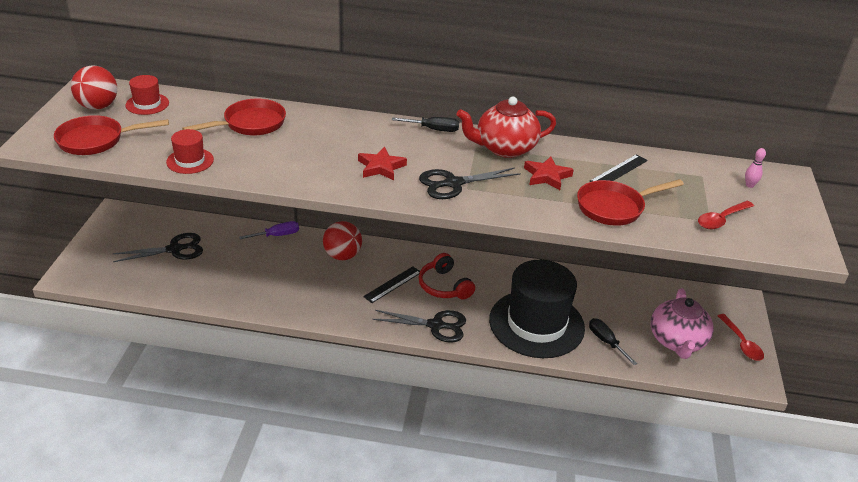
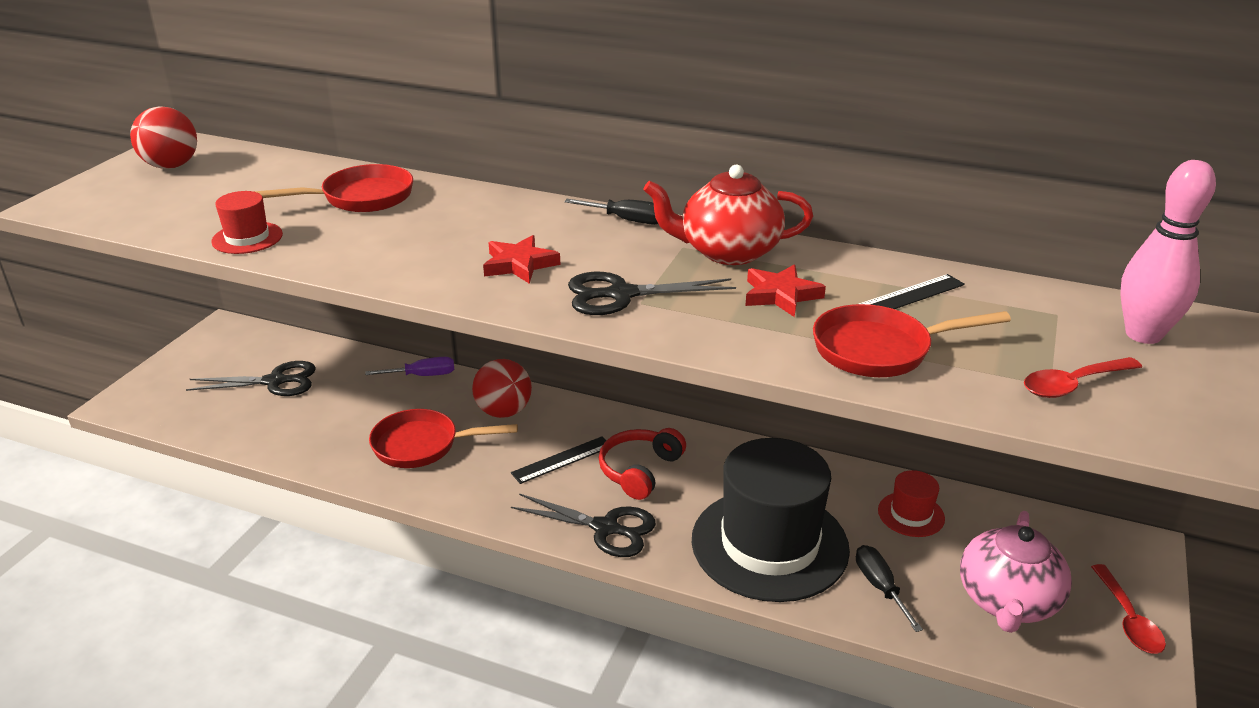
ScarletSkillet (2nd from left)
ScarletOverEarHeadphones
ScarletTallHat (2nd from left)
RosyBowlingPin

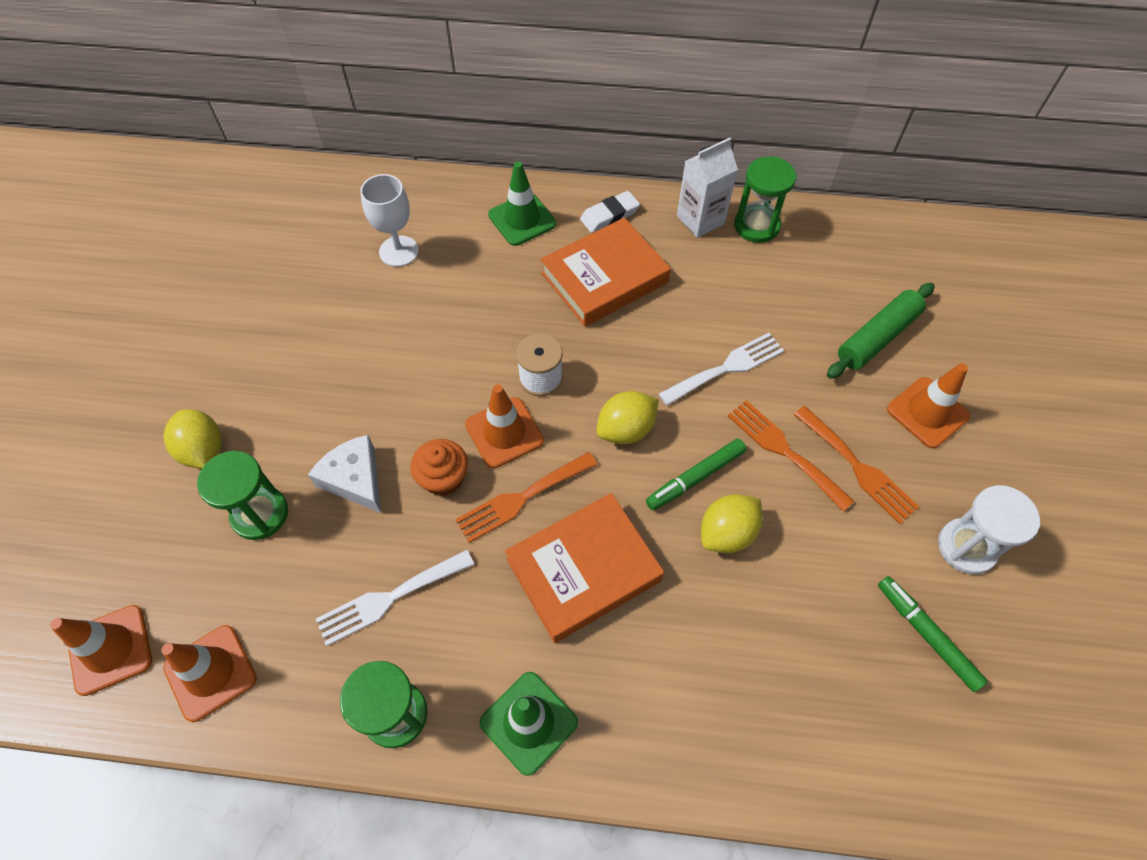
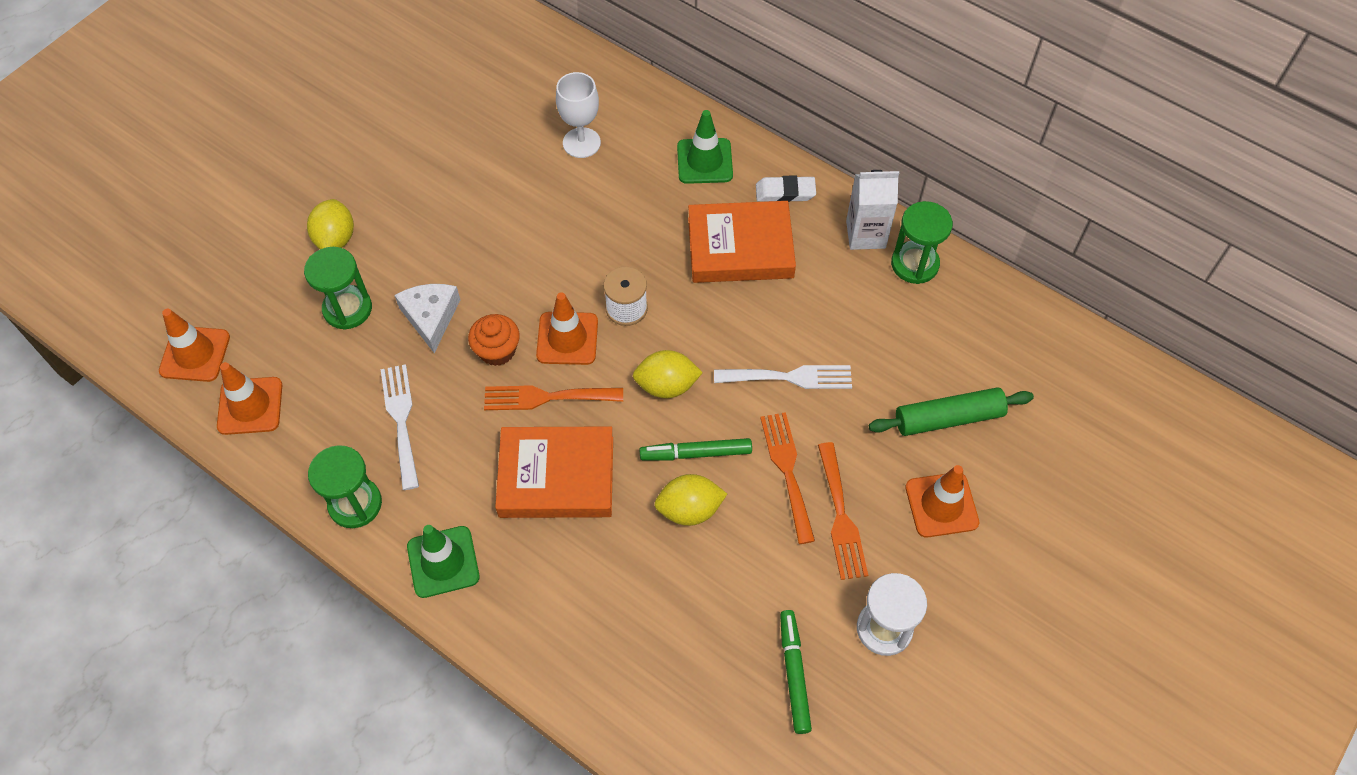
WhiteTableFork (1st from left)

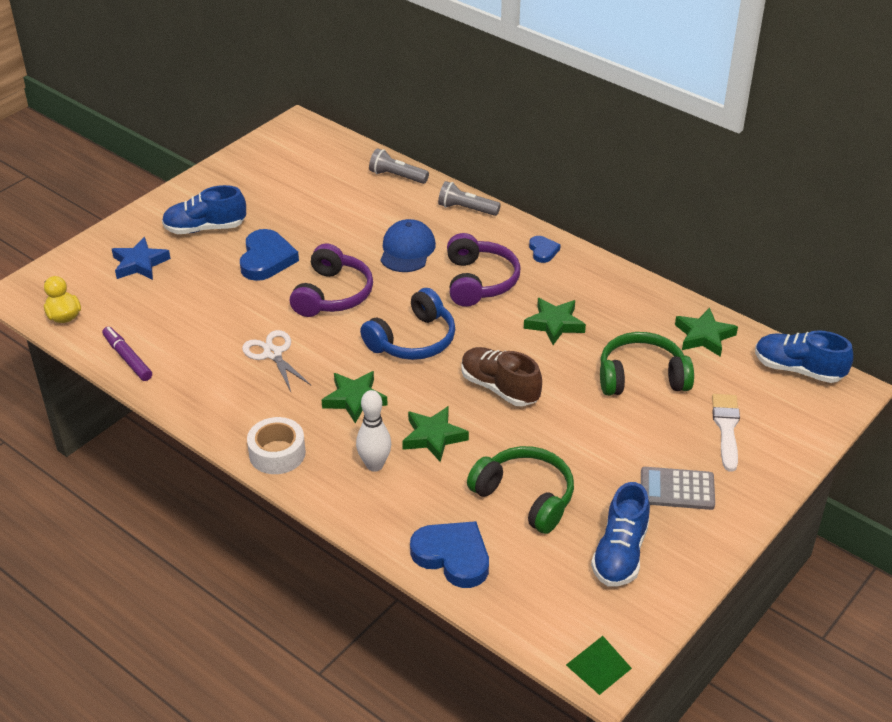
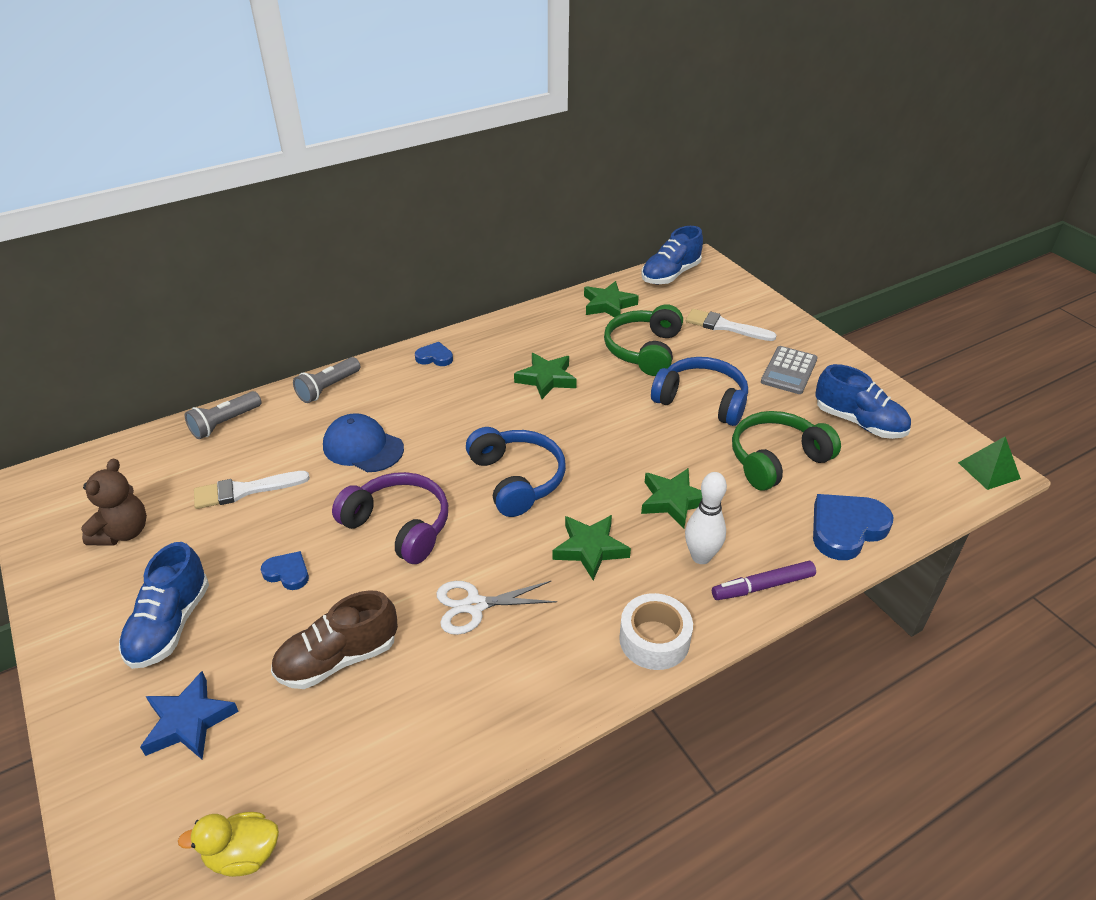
DarkBrownTeddy
WhitePaintbrush (1st from left)
BlueHeartShape (1st from left)
DarkBrownShoe
BlueOverEarHeadphones (2nd from left)
RoyalPurpleMarker
RoyalPurpleOverEarHeadphones (2nd from left in the first image)

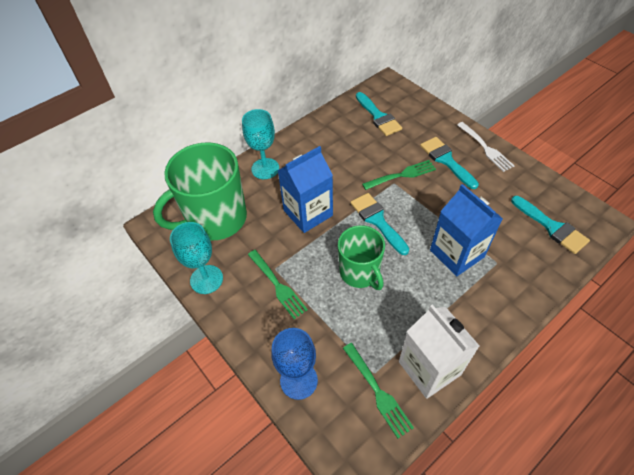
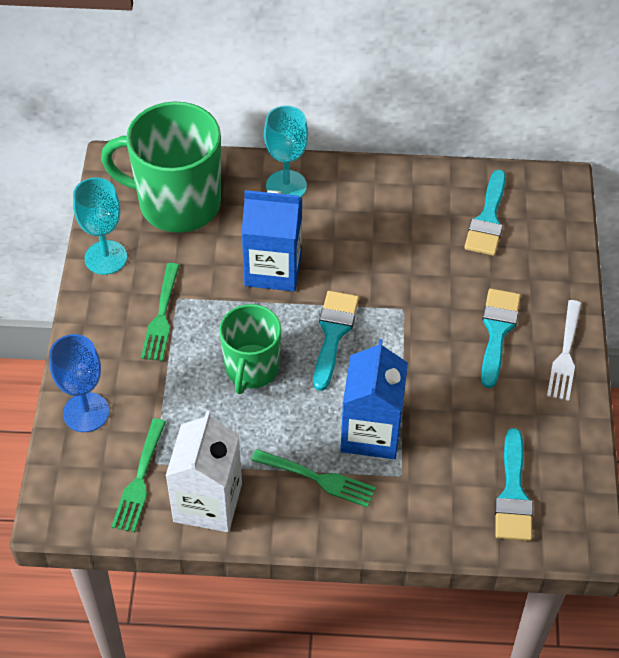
GreenTableFork (3rd from left)

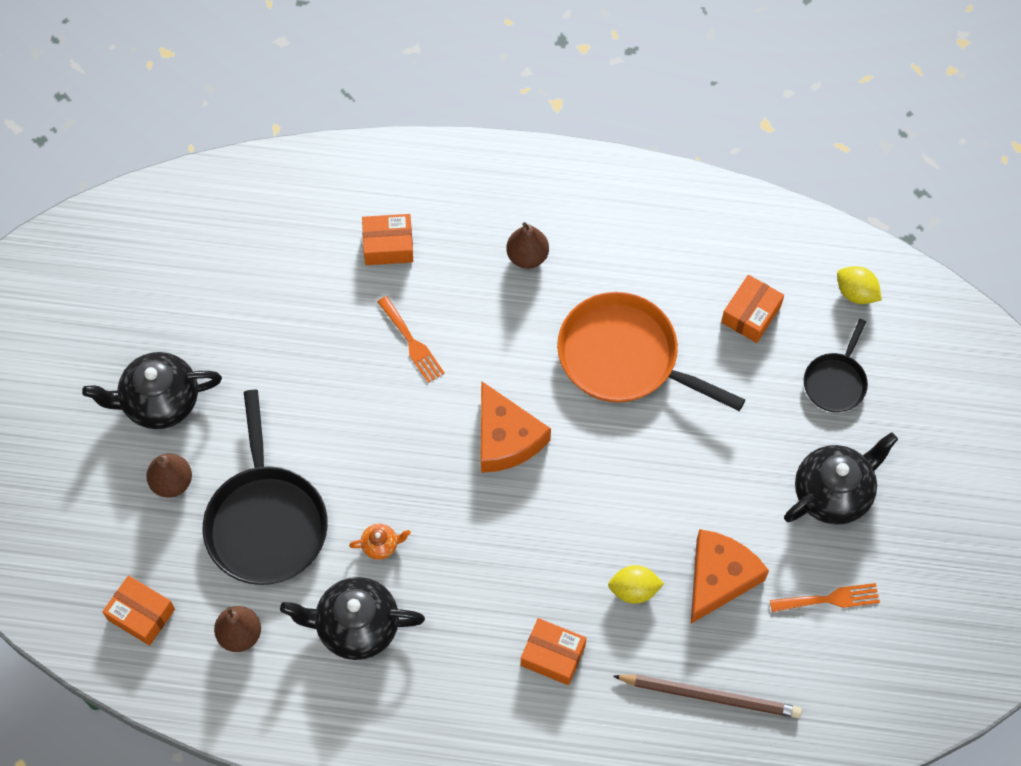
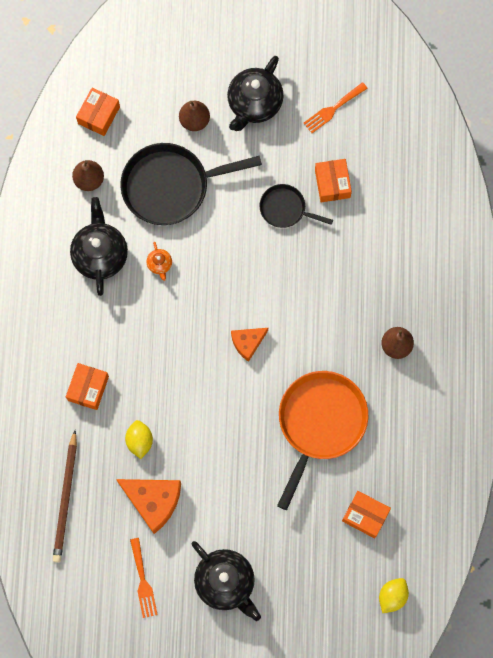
JetBlackChinaTeapot (3rd from left)
BrightOrangePieceOfCheese (2nd from left)
JetBlackSkillet (2nd from left)
BrightOrangeTableFork (2nd from left)
BrightOrangePackage (3rd from left)

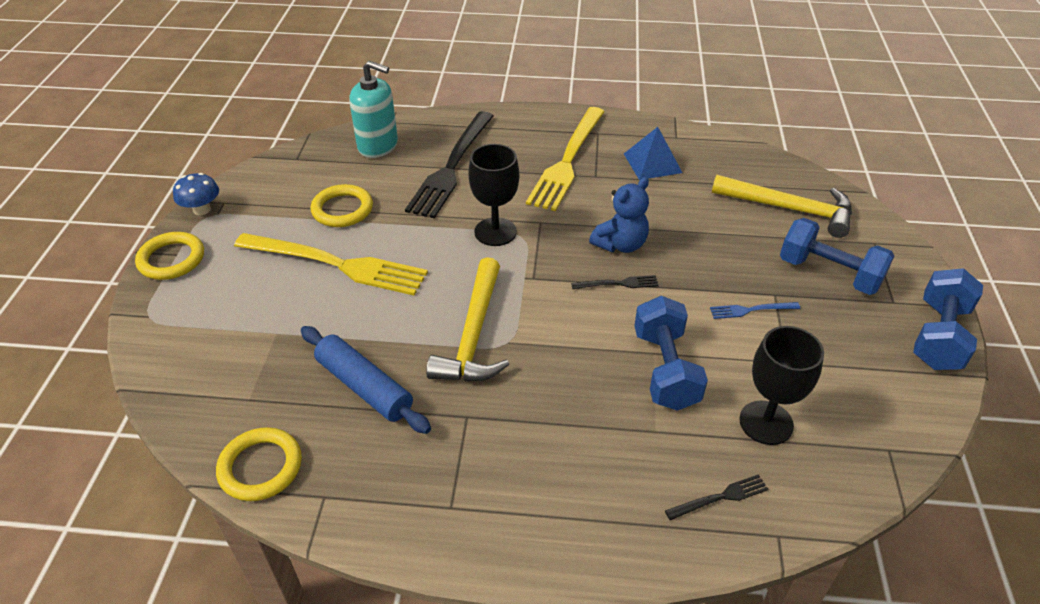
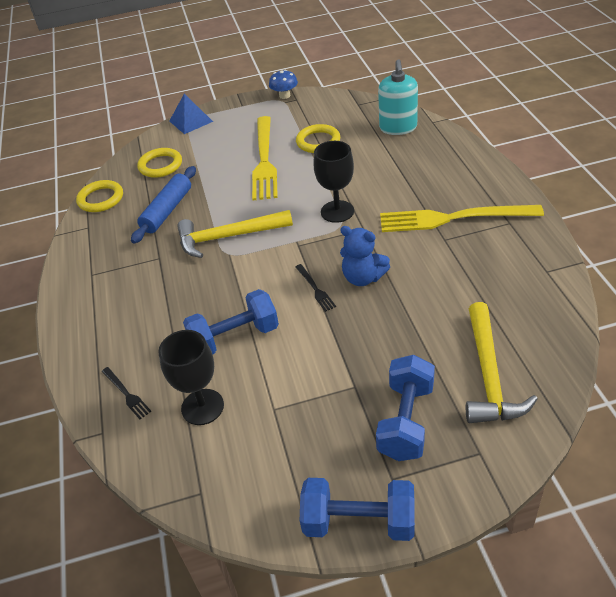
YellowRing (2nd from left)
BluePyramid
JetBlackTableFork (1st from left in the first image)
BlueTableFork

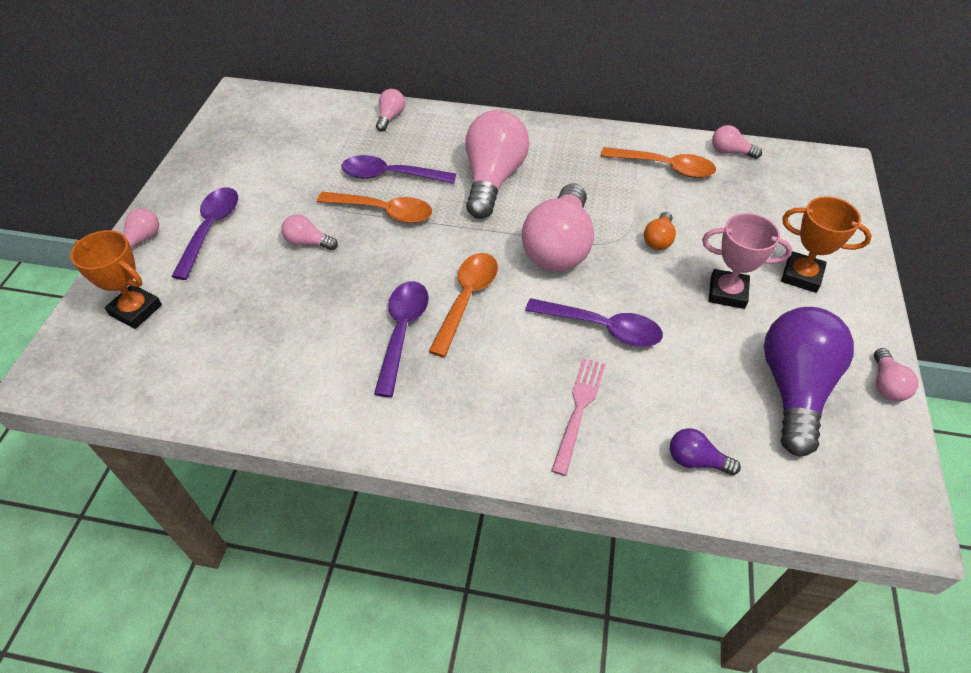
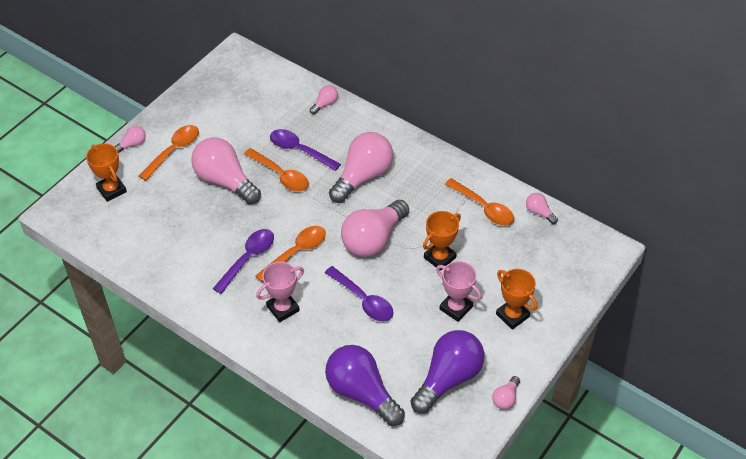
BrightOrangeSpoon (1st from left)
RosyLightBulb (2nd from left)
RosyPrizeCup (1st from left)
RoyalPurpleLightBulb (1st from left)
BrightOrangePrizeCup (2nd from left)
RosyTableFork

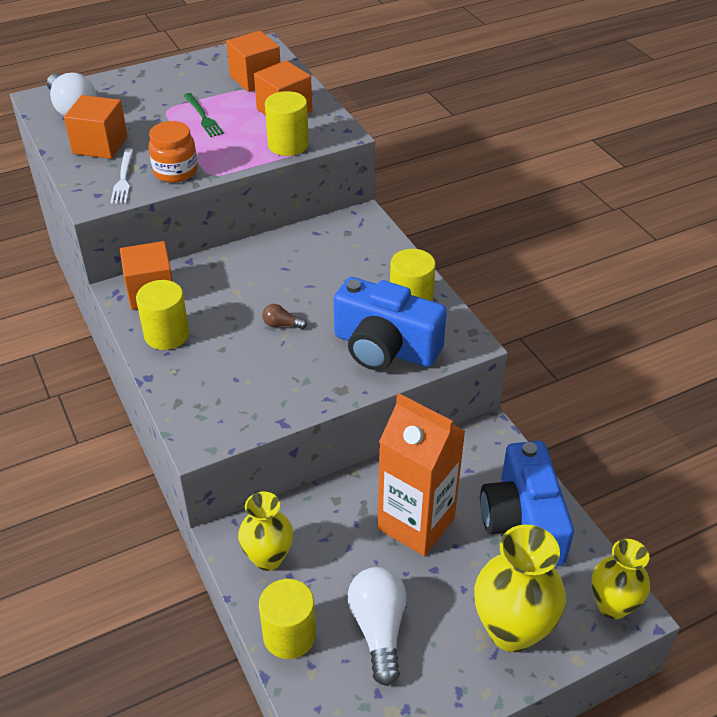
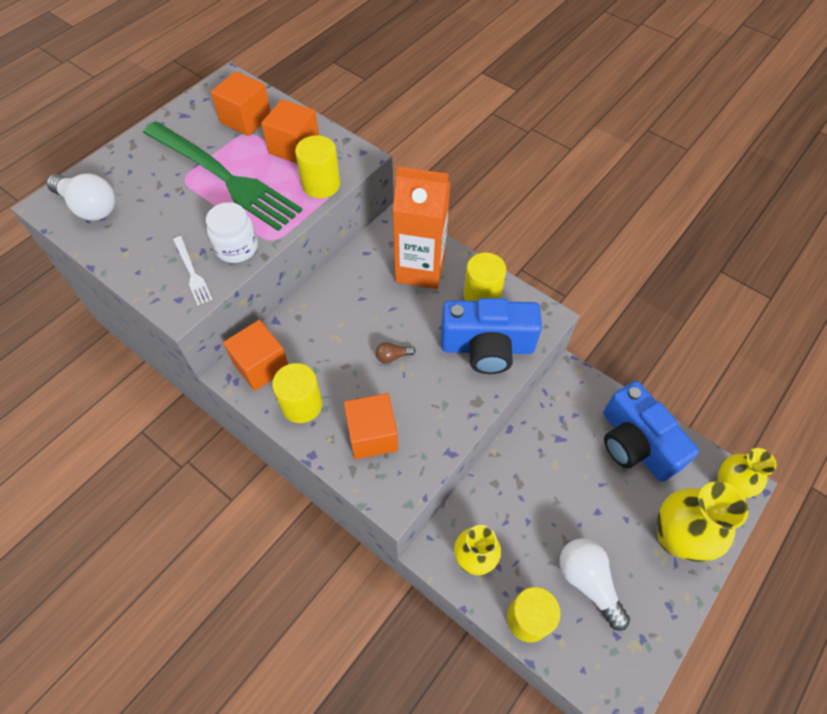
GreenTableFork
WhitePreserveJar
BrightOrangeSolidCube (4th from left)
BrightOrangeMilkCarton

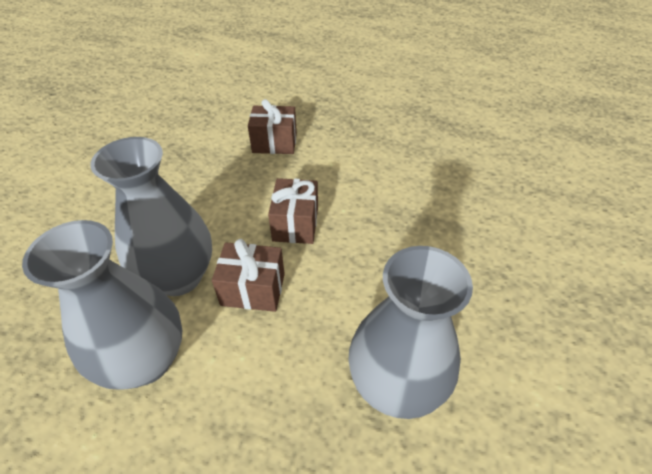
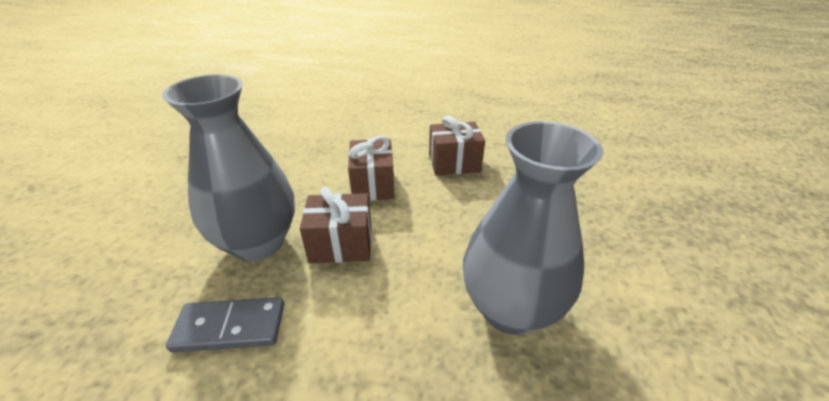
AshGreyDominoTile
DarkBrownPresent (3rd from left)

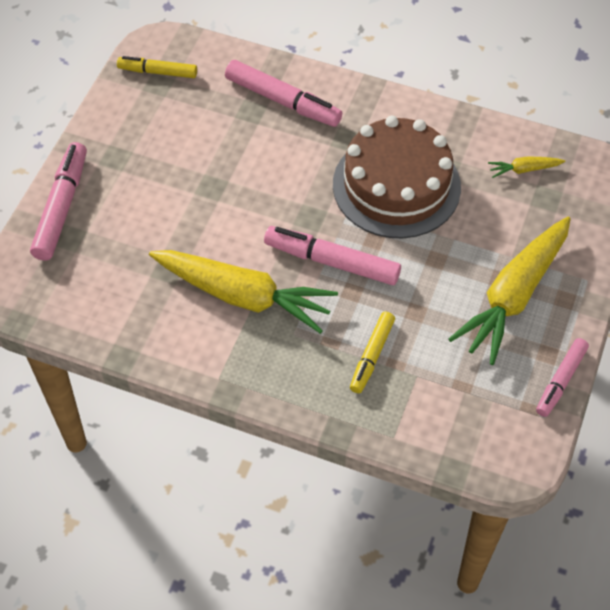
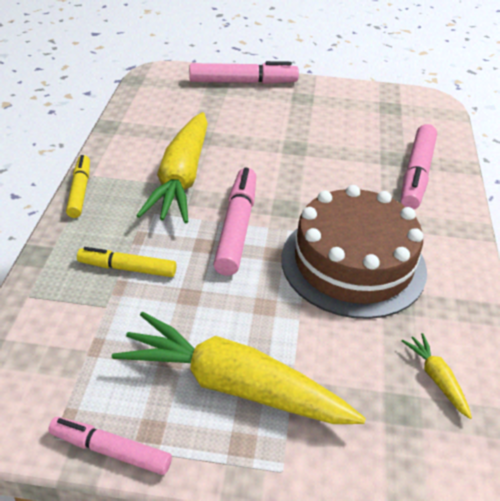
YellowMarker (1st from left)

